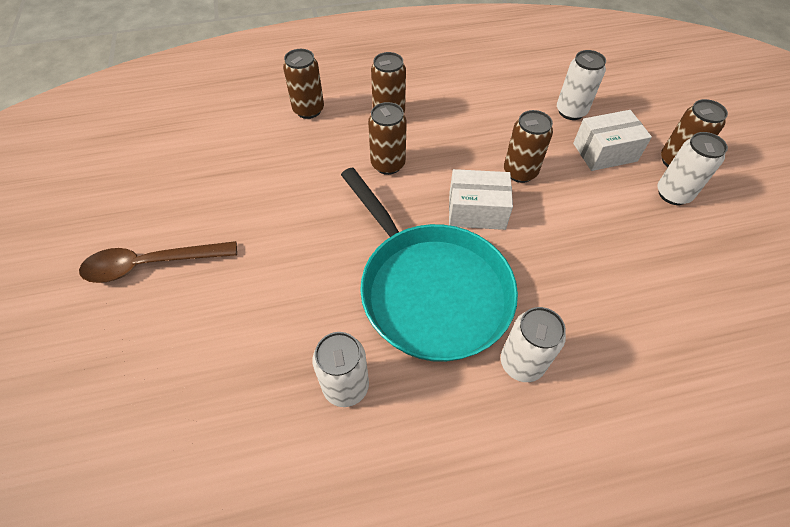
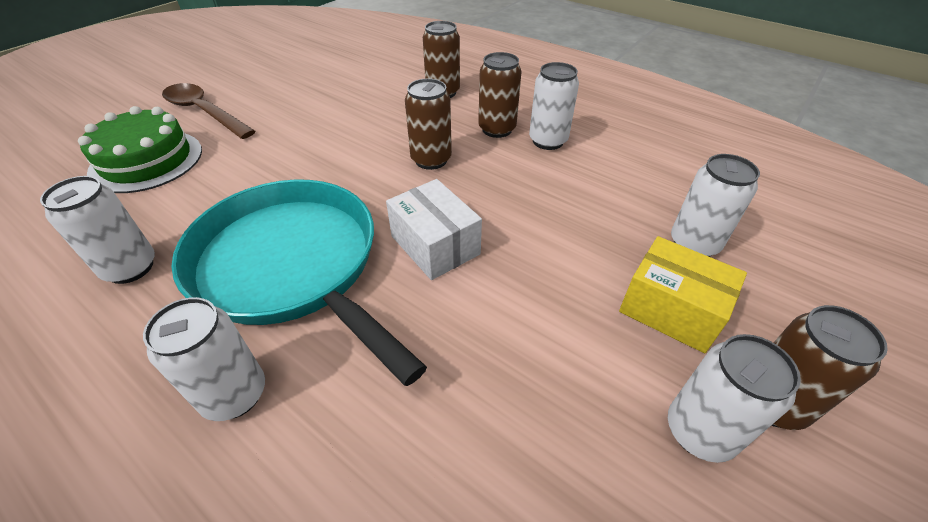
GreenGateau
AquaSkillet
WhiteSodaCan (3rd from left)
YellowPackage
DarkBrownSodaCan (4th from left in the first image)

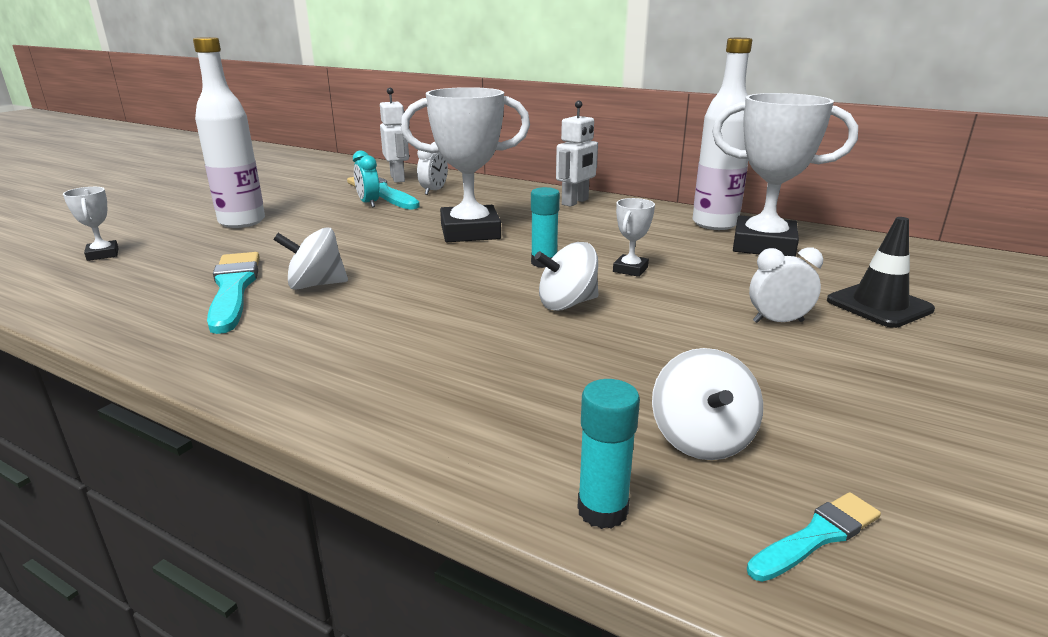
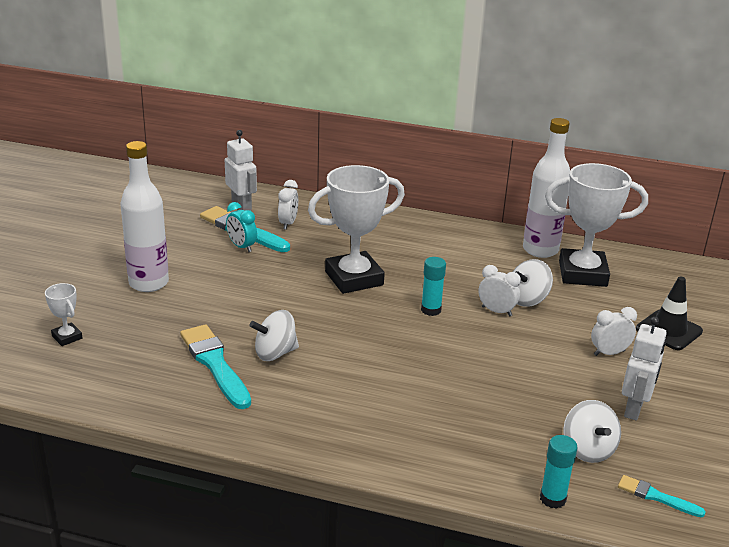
WhiteBedsideClock (2nd from left)
WhiteToyTop (2nd from left)
AquaPaintbrush (3rd from left)
WhiteRobot (2nd from left)

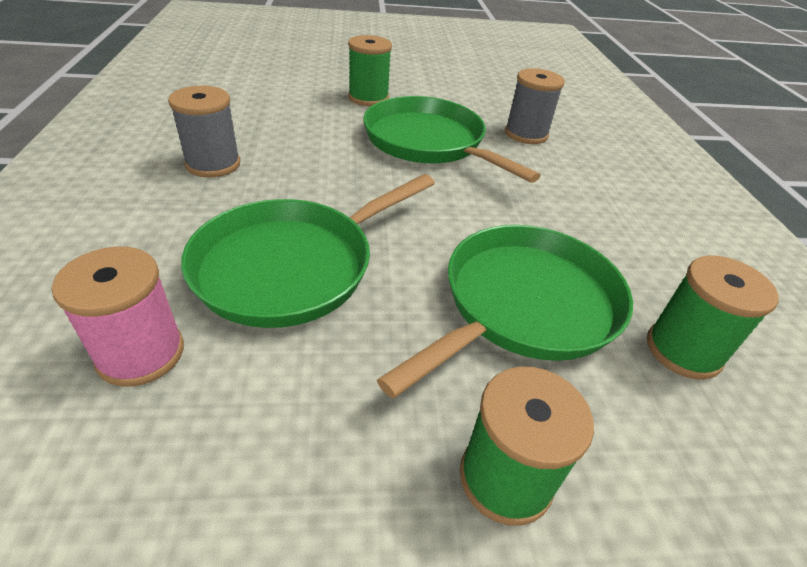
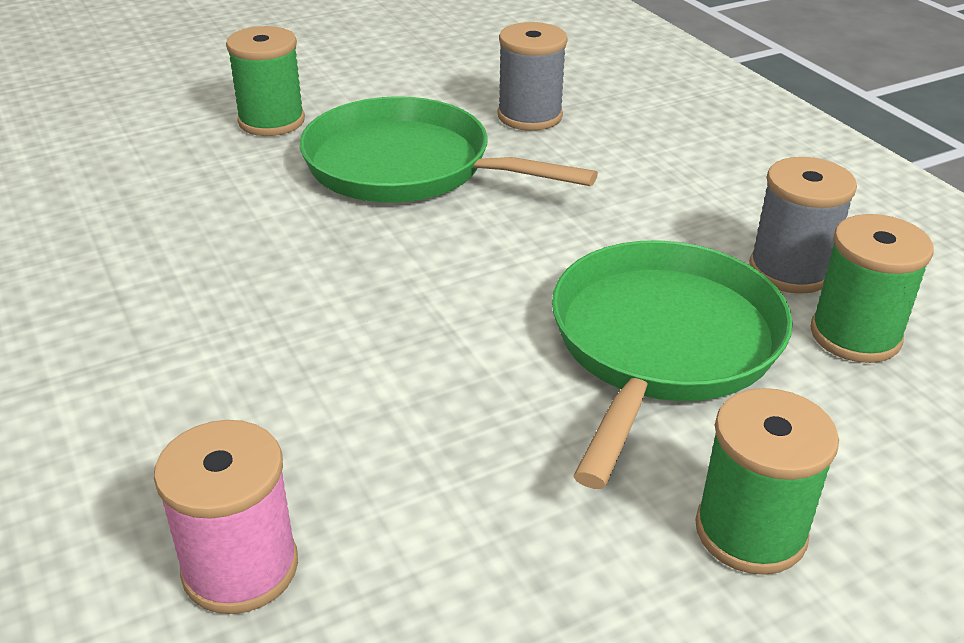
AshGreySpool (2nd from left)
GreenSkillet (1st from left in the first image)

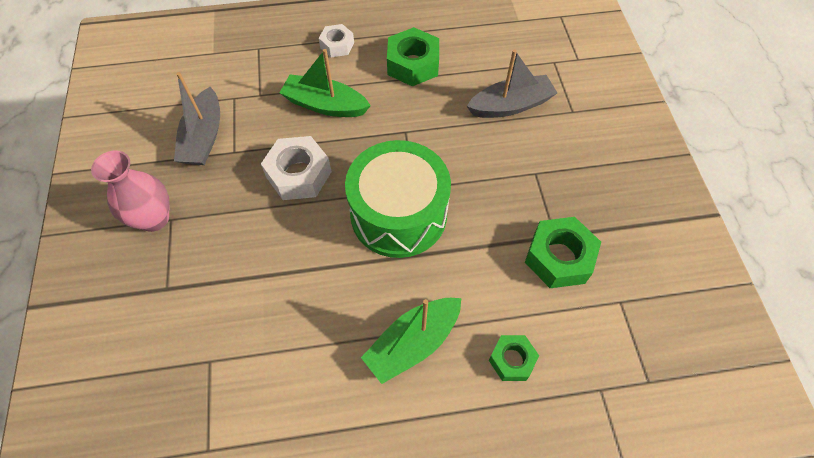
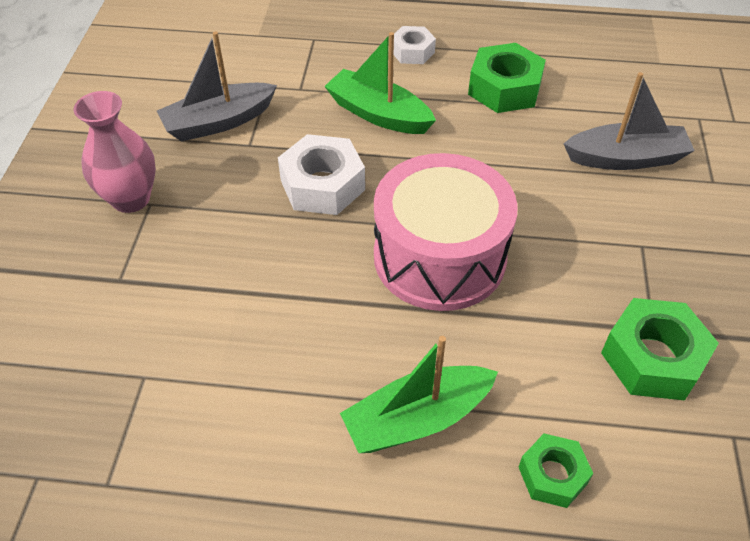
AshGreySailboat (1st from left)
RosySnareDrum

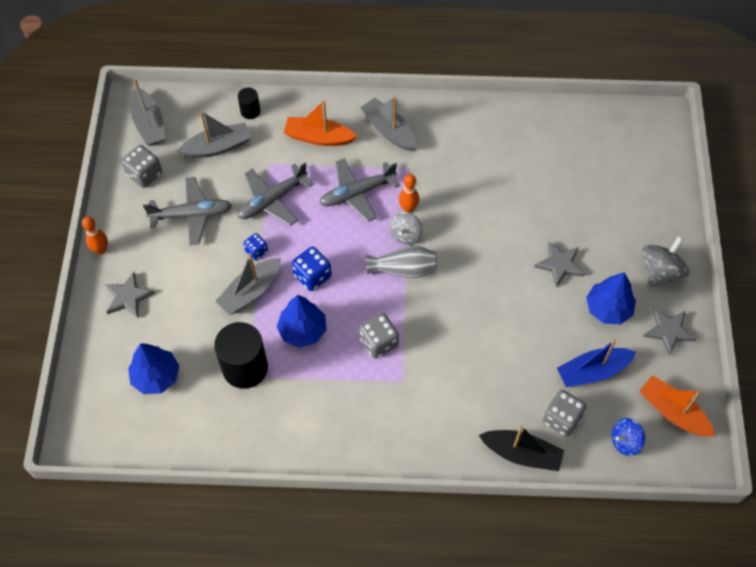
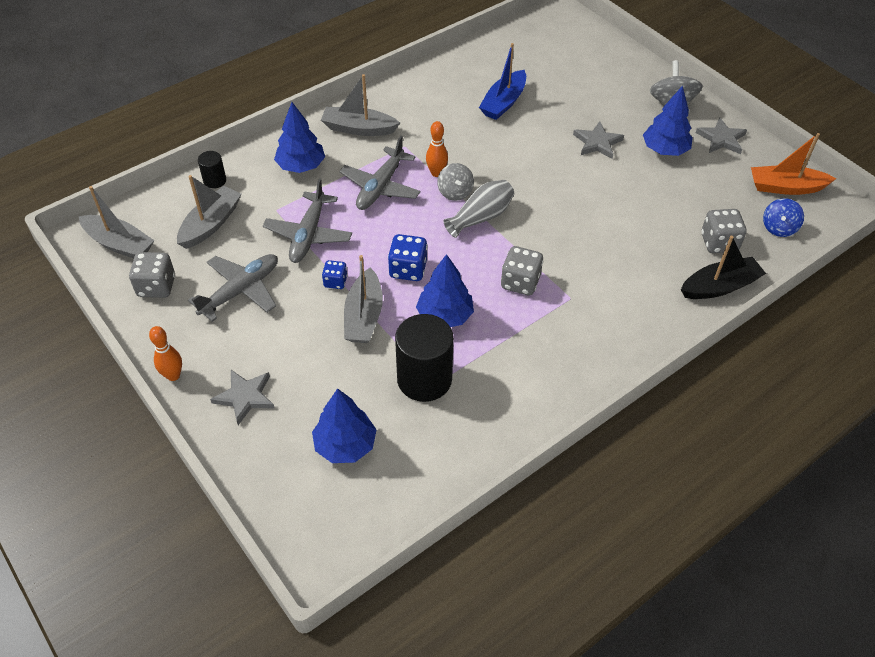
BlueToyTree (1st from left)
BlueSailboat

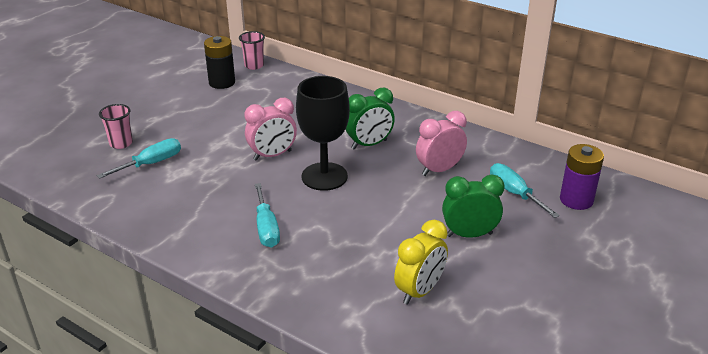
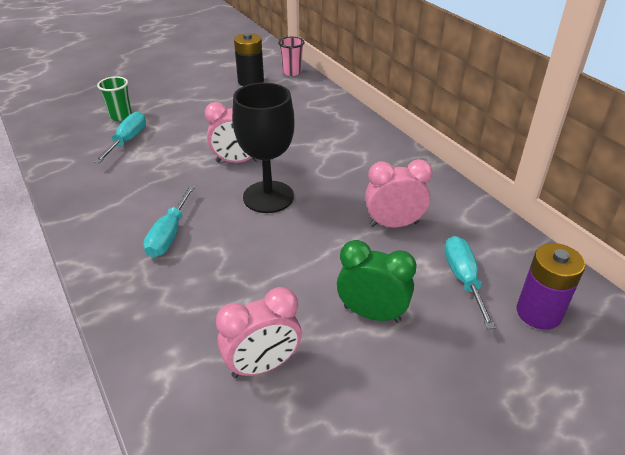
AquaFlatScrewdriver (1st from left)
GreenTumbler
RosyBedsideClock (2nd from left)
GreenBedsideClock (1st from left in the first image)

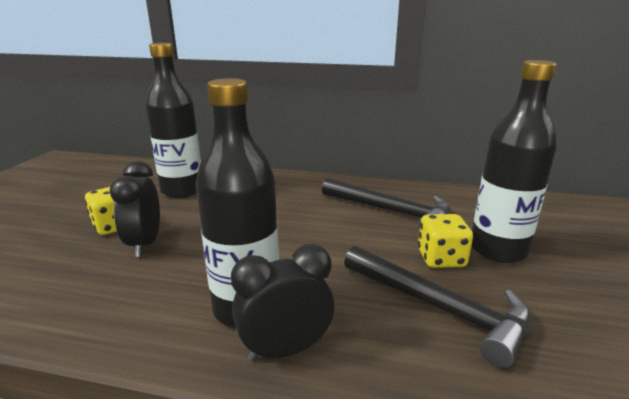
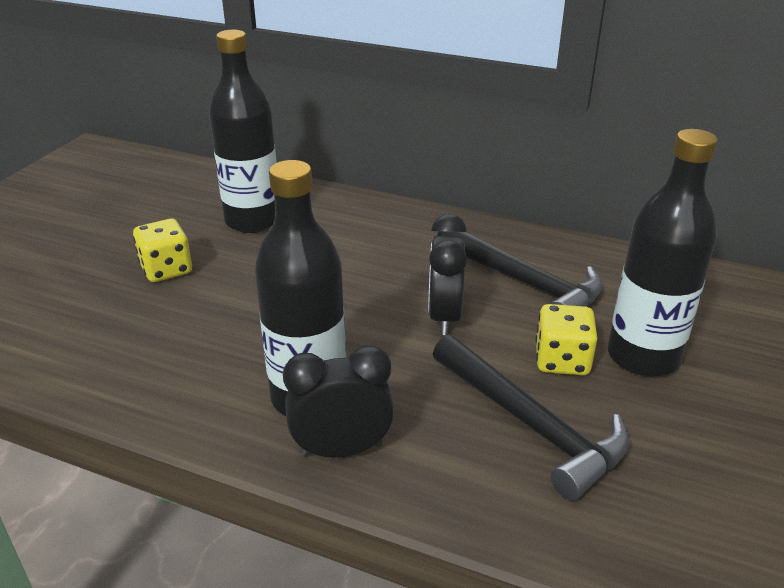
JetBlackBedsideClock (2nd from left)

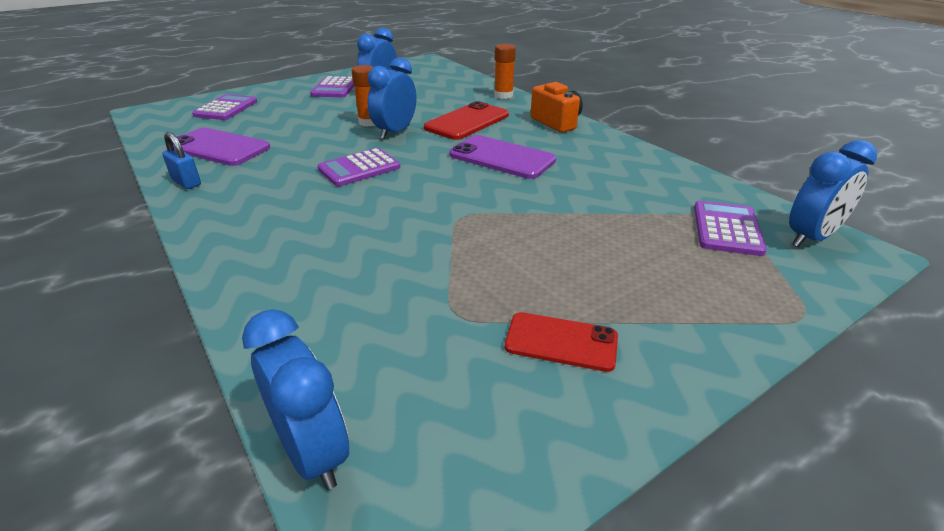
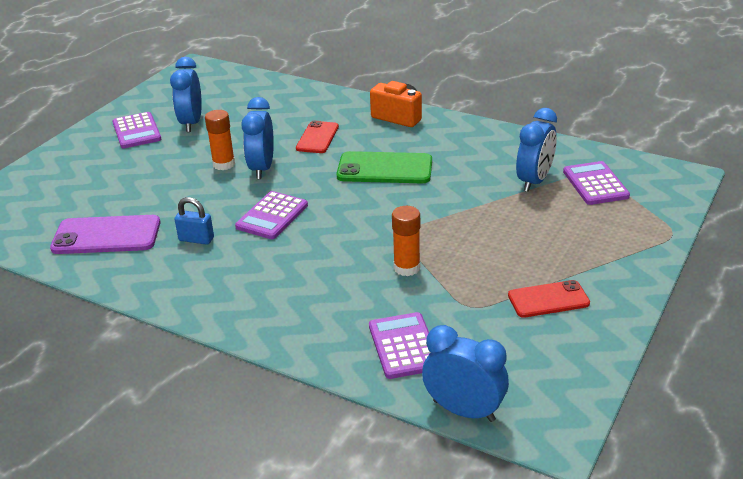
BluePadlock
ScarletPhone (1st from left)
GreenPhone
RoyalPurpleCalculator (3rd from left)
BrightOrangeGlue (2nd from left)
BlueBedsideClock (4th from left)

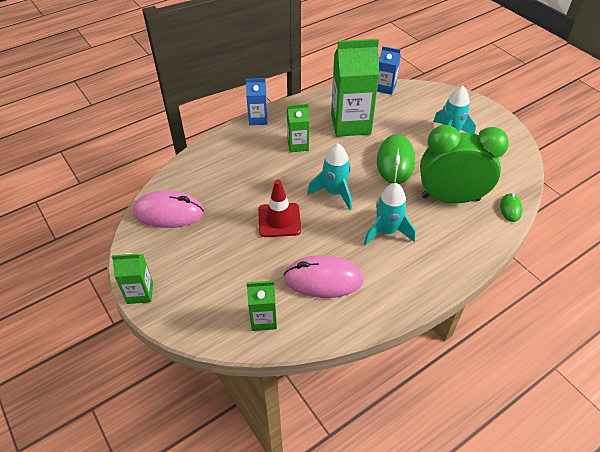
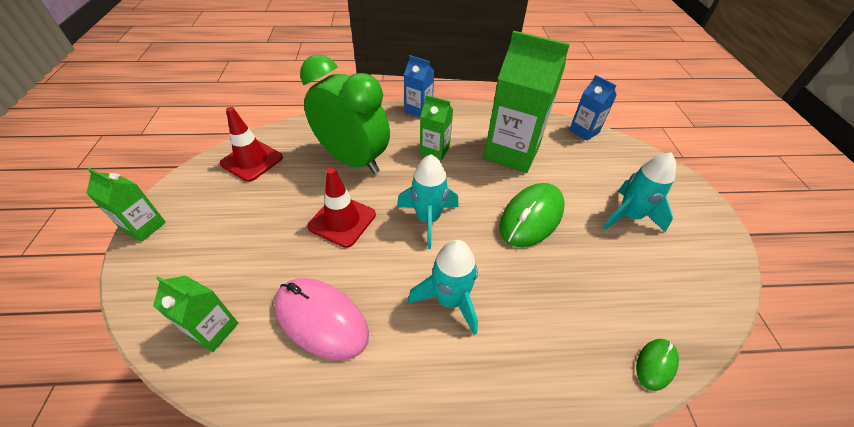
ScarletSafetyCone (1st from left)
GreenBedsideClock

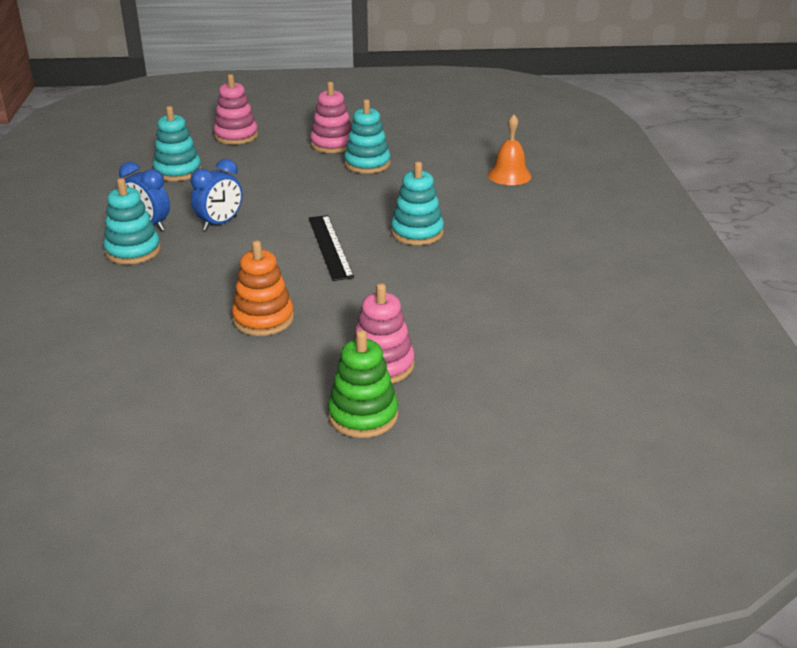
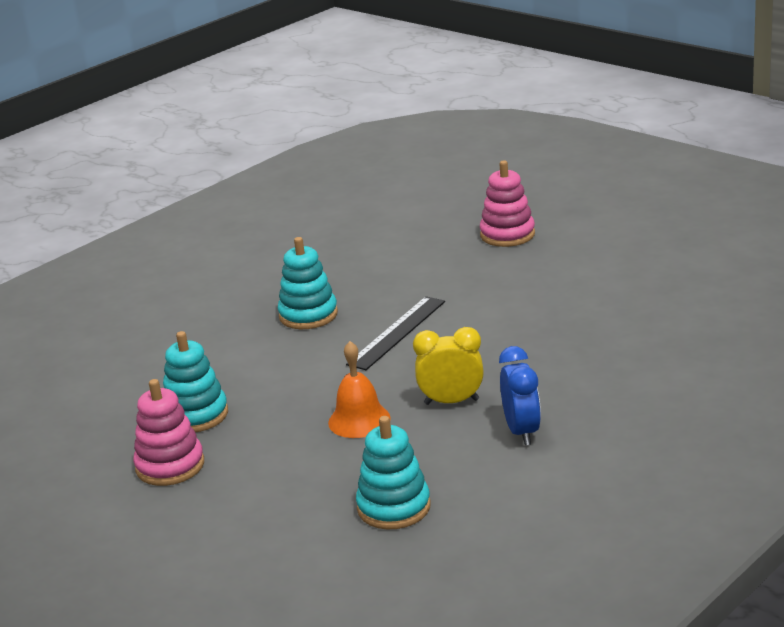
BrightOrangeBell
YellowBedsideClock
AquaRingStacker (1st from left in the first image)
RosyRingStacker (1st from left in the first image)
BrightOrangeRingStacker
GreenRingStacker

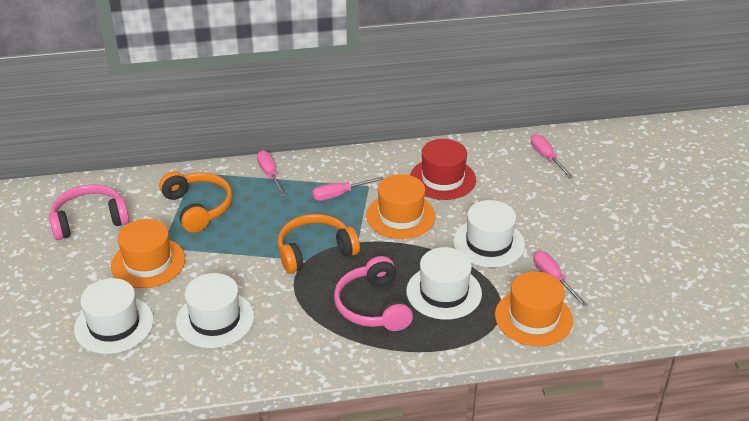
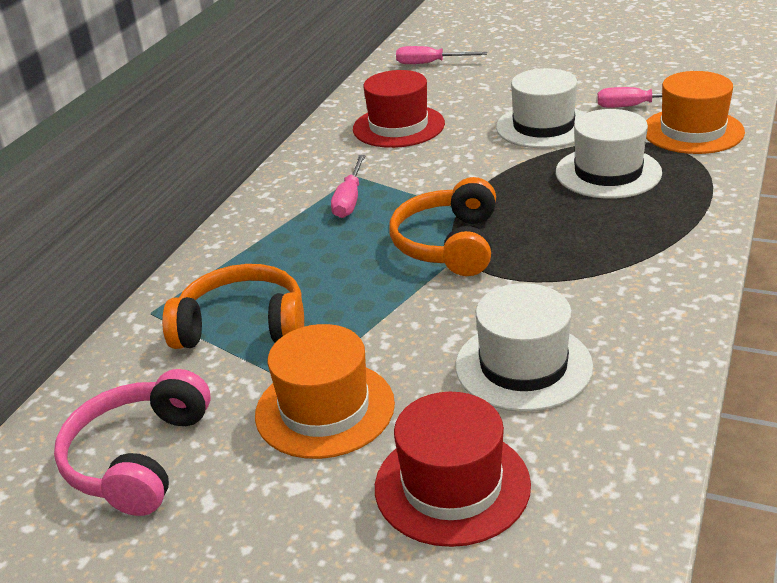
ScarletTallHat (2nd from left)
RosyFlatScrewdriver (1st from left in the first image)
RosyOverEarHeadphones (2nd from left in the first image)
BrightOrangeTallHat (2nd from left in the first image)

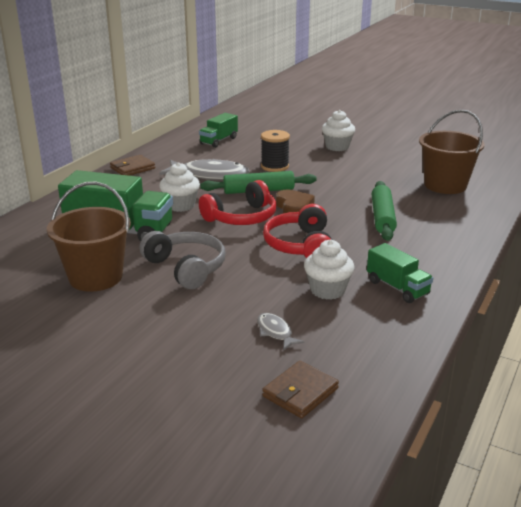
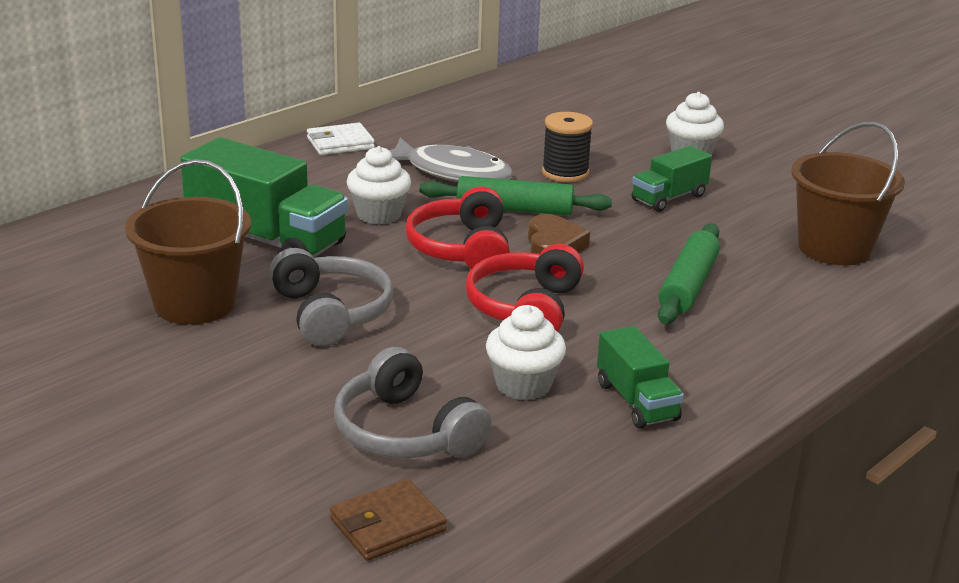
WhiteWallet
AshGreyOverEarHeadphones (2nd from left)
ScarletOverEarHeadphones (1st from left)
GreenToyTruck (3rd from left)

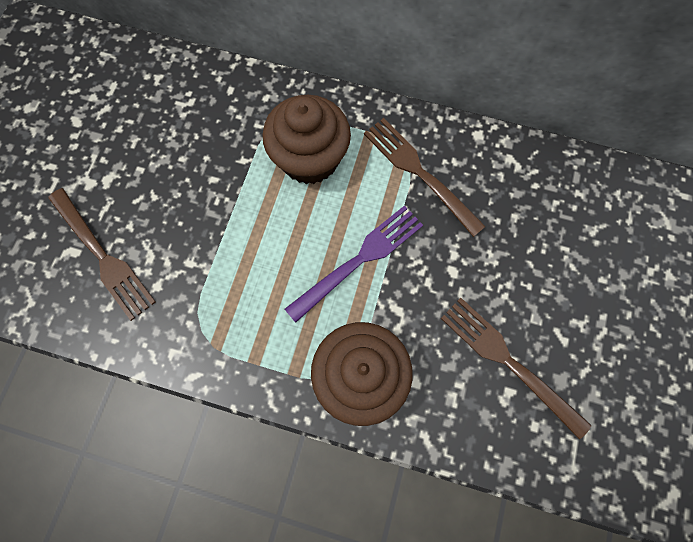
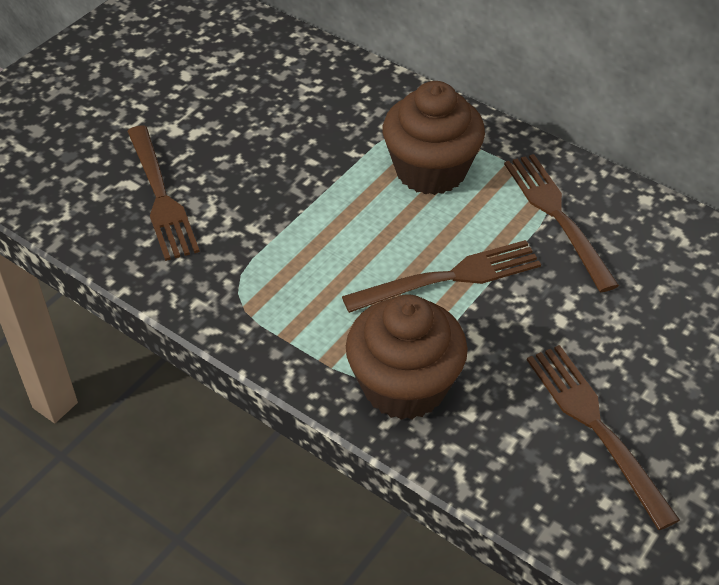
DarkBrownTableFork (2nd from left)

